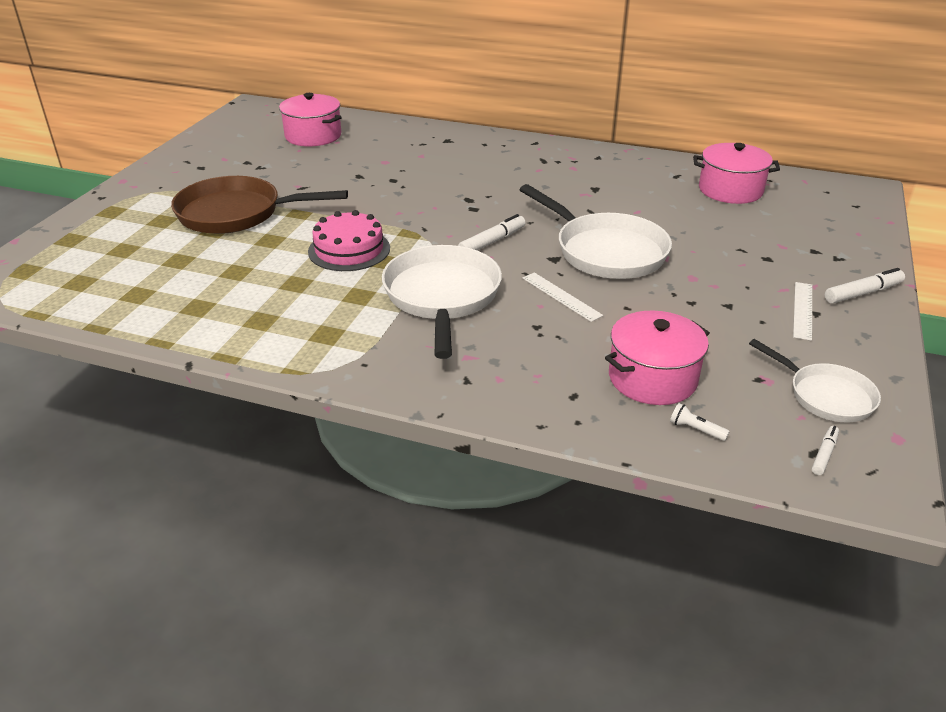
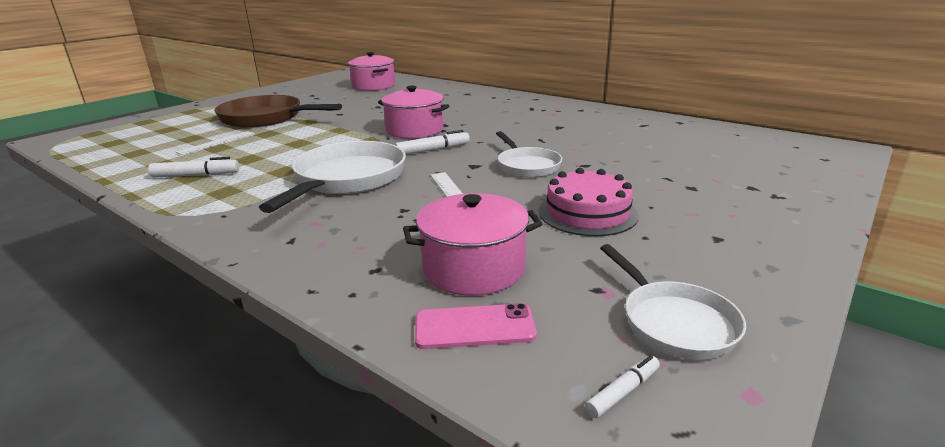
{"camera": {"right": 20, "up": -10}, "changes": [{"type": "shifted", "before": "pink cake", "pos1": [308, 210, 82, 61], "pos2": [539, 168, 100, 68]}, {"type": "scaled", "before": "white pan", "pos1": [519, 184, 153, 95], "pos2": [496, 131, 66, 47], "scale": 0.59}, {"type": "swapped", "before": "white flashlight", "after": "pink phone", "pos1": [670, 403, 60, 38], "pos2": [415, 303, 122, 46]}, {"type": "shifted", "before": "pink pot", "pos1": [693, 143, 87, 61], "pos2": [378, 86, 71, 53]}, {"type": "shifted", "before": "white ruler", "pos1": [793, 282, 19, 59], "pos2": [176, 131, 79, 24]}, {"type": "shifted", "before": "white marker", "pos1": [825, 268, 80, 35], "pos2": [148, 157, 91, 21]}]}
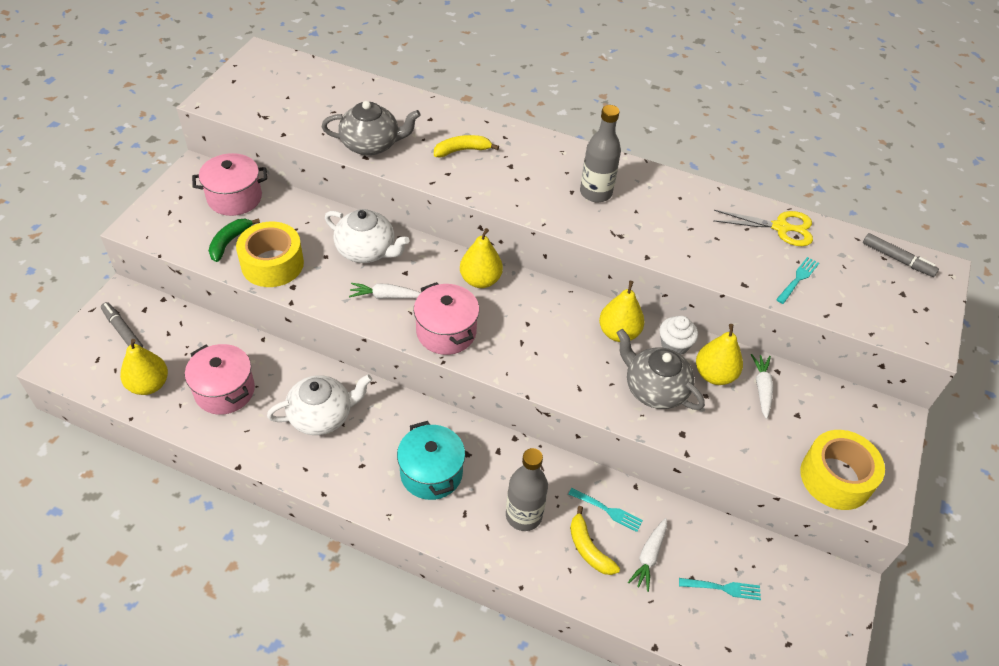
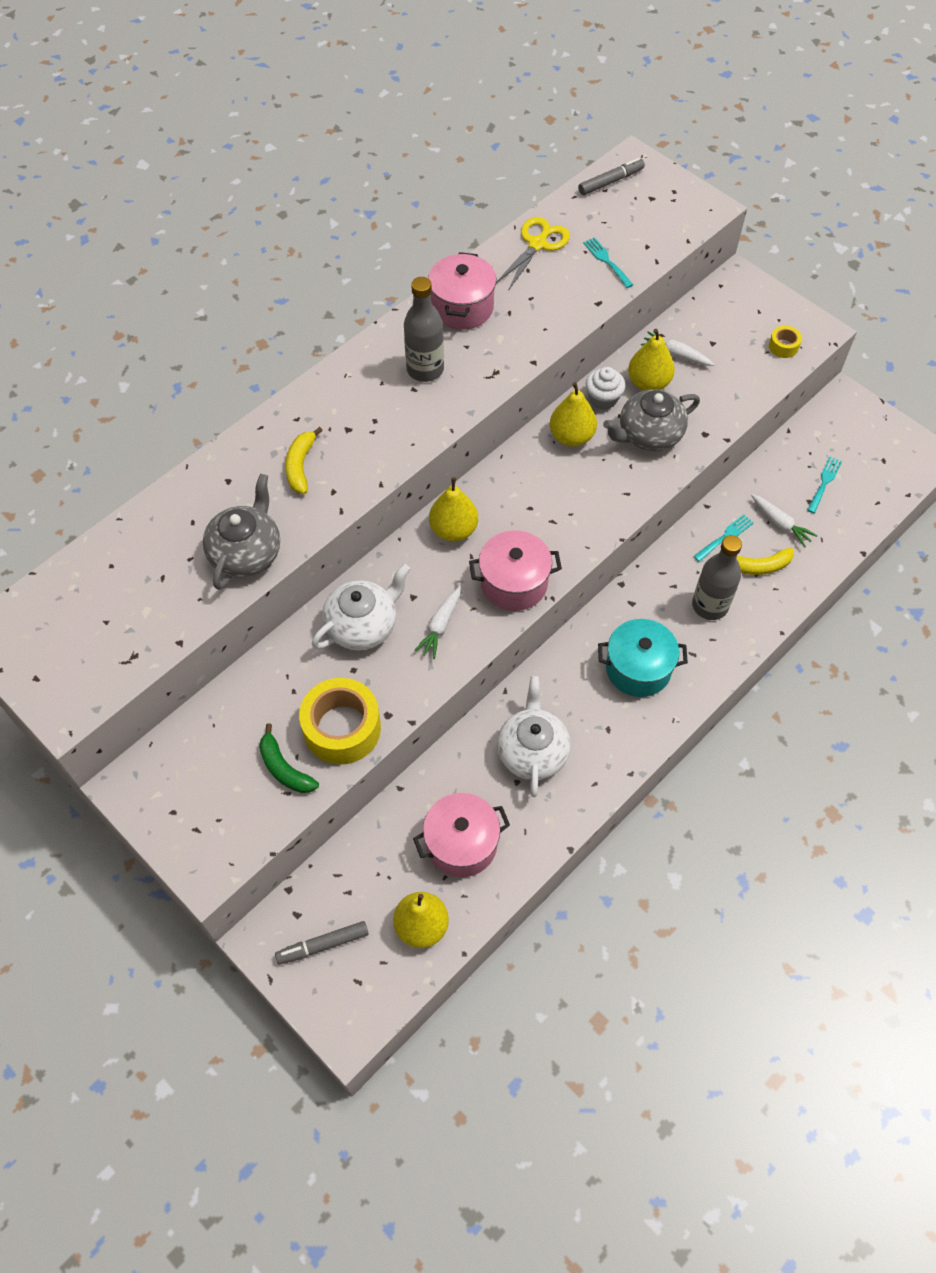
{"camera": {"right": -65, "up": 10}, "changes": [{"type": "shifted", "before": "pink pot", "pos1": [192, 153, 75, 63], "pos2": [428, 252, 68, 78]}, {"type": "scaled", "before": "yellow tape", "pos1": [800, 430, 85, 80], "pos2": [769, 326, 33, 32], "scale": 0.46}]}
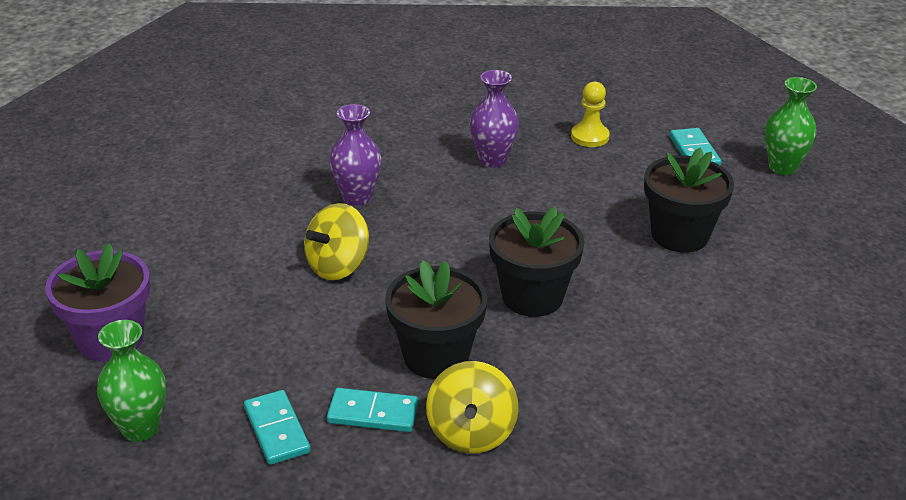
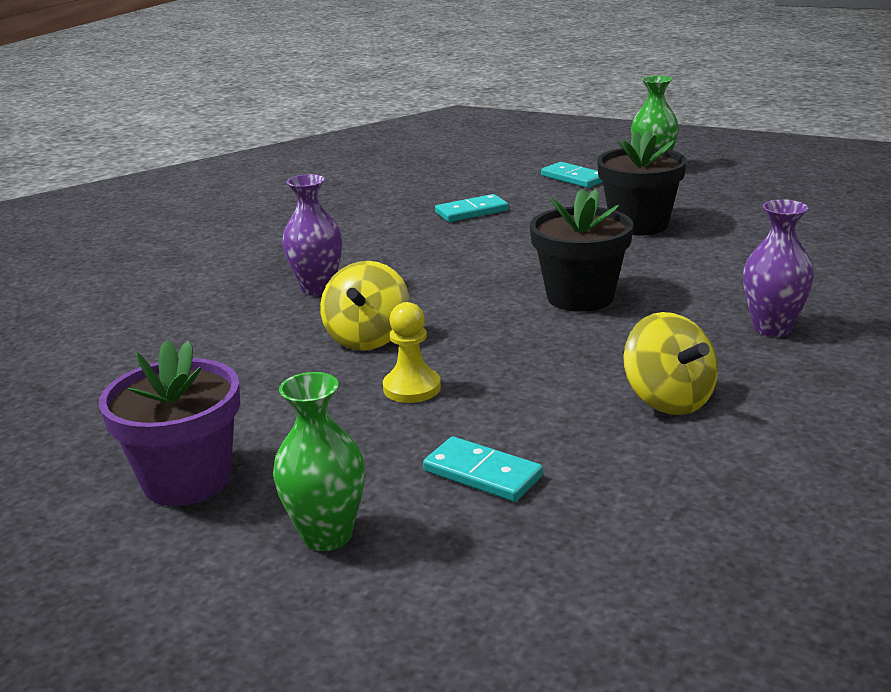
{"camera": {"right": -30, "up": -10}, "changes": [{"type": "shifted", "before": "turquoise domino", "pos1": [327, 388, 91, 44], "pos2": [435, 194, 74, 28]}, {"type": "gone", "before": "black flower pot", "pos1": [386, 260, 102, 119]}, {"type": "shifted", "before": "purple vase", "pos1": [470, 70, 49, 98], "pos2": [743, 199, 71, 138]}, {"type": "shifted", "before": "yellow pawn", "pos1": [571, 82, 39, 65], "pos2": [383, 302, 58, 101]}]}
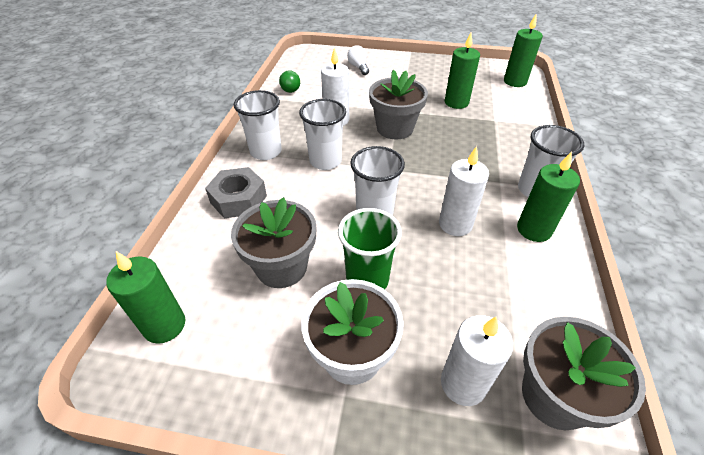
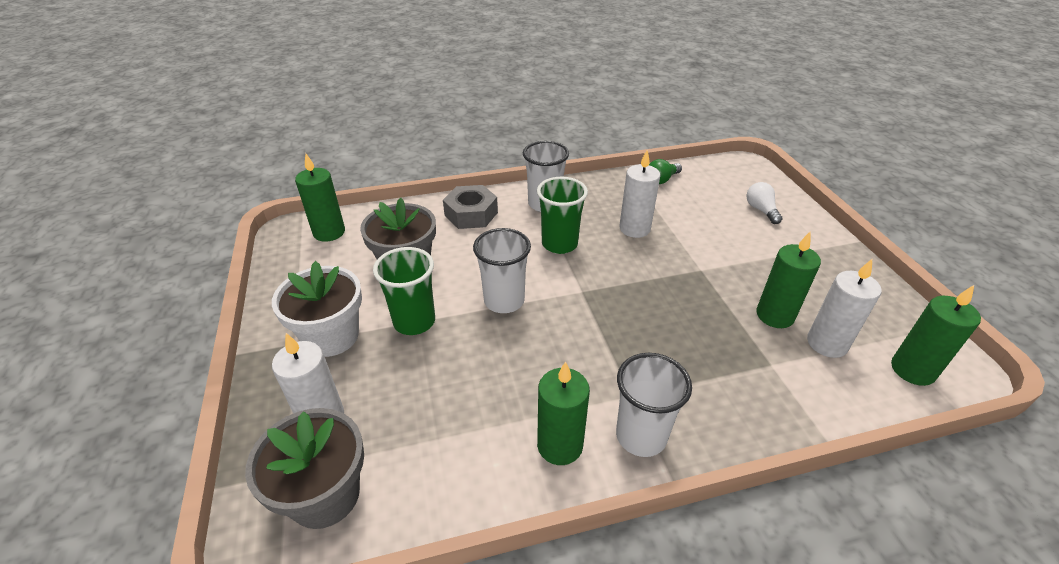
{"camera": {"right": 65, "up": -5}, "changes": [{"type": "repainted", "before": "white cup", "after": "green cup", "pos1": [299, 99, 47, 71], "pos2": [537, 177, 51, 77]}, {"type": "rotated", "before": "white light bulb", "pos1": [347, 45, 22, 30], "pos2": [746, 182, 37, 42], "turn": -60}, {"type": "gone", "before": "grey flower pot", "pos1": [369, 70, 59, 69]}, {"type": "shifted", "before": "white candle", "pos1": [439, 146, 50, 90], "pos2": [807, 259, 75, 99]}]}
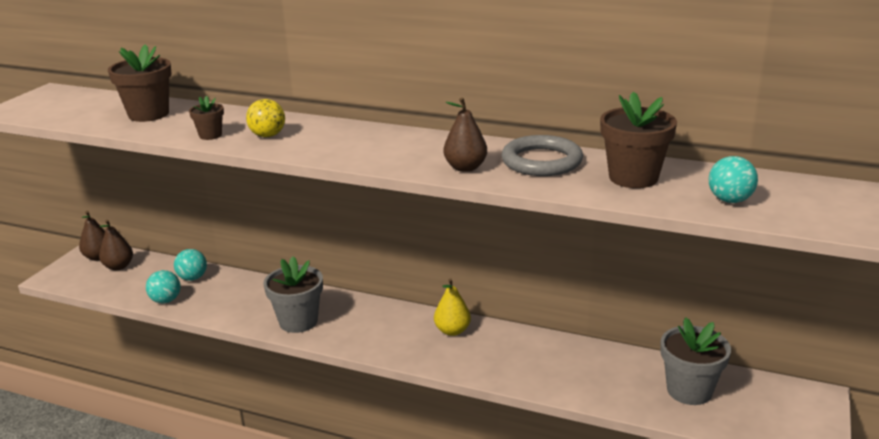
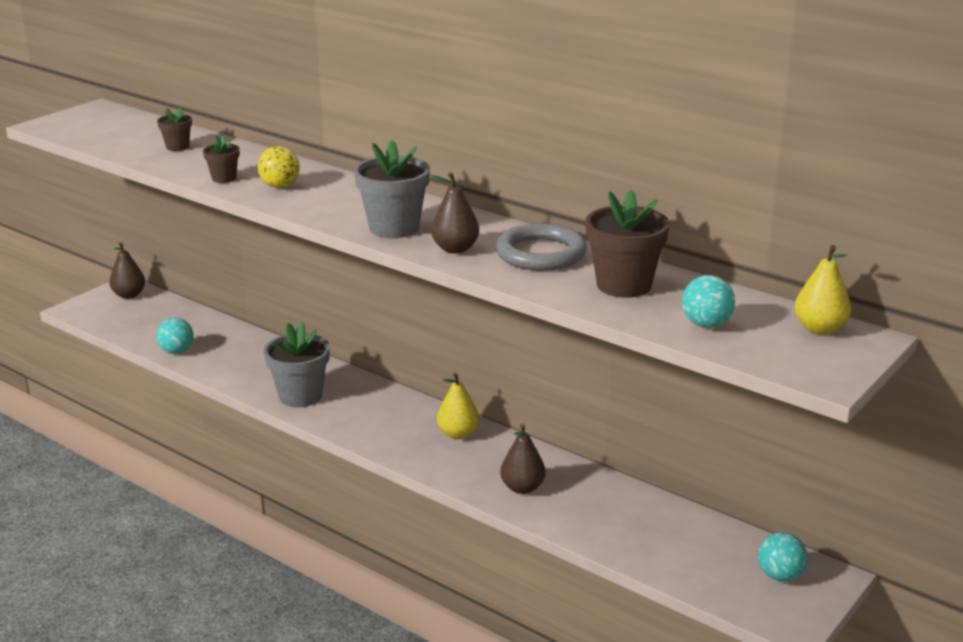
{"camera": {"right": 15, "up": 0}, "changes": [{"type": "shifted", "before": "brown pear", "pos1": [99, 219, 34, 51], "pos2": [500, 424, 46, 70]}, {"type": "scaled", "before": "brown flower pot", "pos1": [108, 44, 64, 78], "pos2": [157, 107, 35, 44], "scale": 0.53}, {"type": "shifted", "before": "turquoise ball", "pos1": [174, 249, 33, 32], "pos2": [758, 532, 50, 49]}, {"type": "shifted", "before": "grey flower pot", "pos1": [661, 317, 70, 88], "pos2": [354, 140, 76, 98]}, {"type": "new", "after": "yellow pear", "pos2": [794, 245, 57, 90]}]}
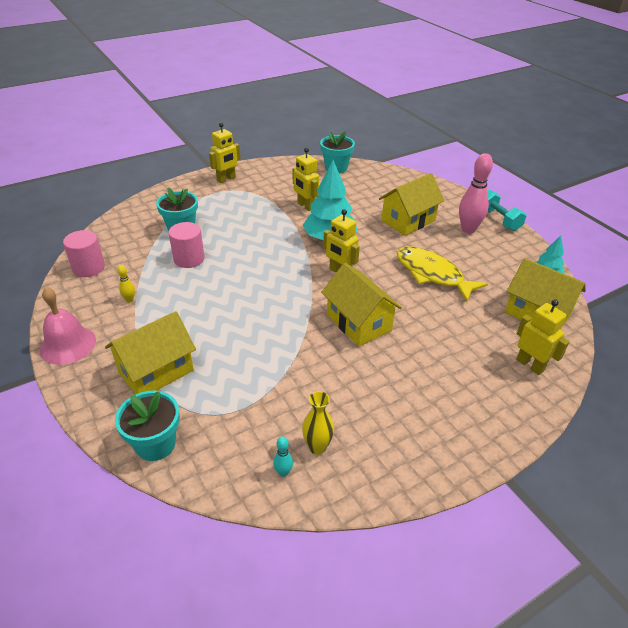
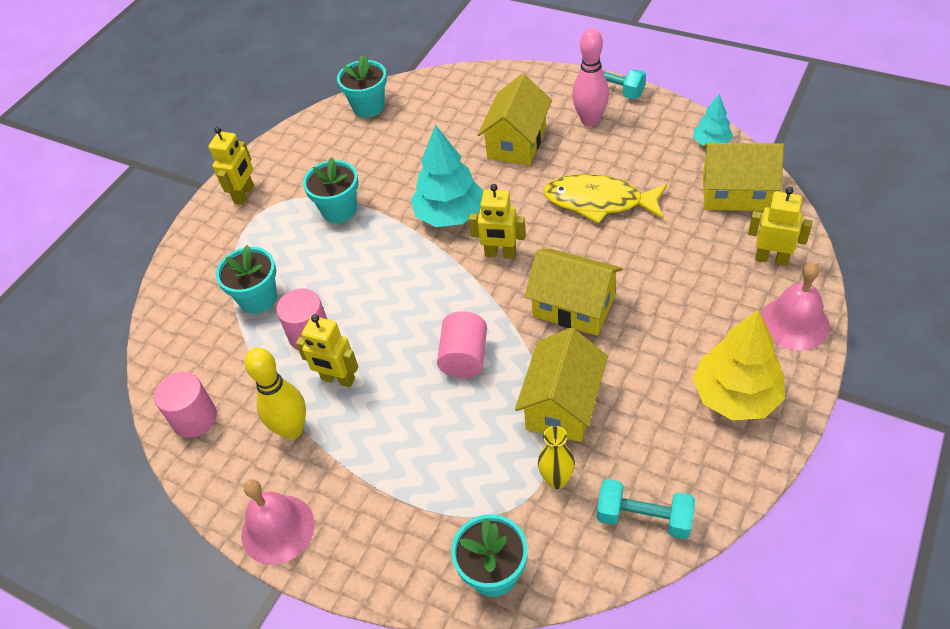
{"camera": {"right": -25, "up": 10}, "changes": [{"type": "shifted", "before": "yellow house", "pos1": [105, 311, 91, 83], "pos2": [515, 328, 93, 114]}, {"type": "scaled", "before": "yellow bowling pin", "pos1": [117, 265, 18, 37], "pos2": [245, 347, 61, 92], "scale": 2.24}, {"type": "swapped", "before": "turquoise bowling pin", "after": "turquoise dumbbell", "pos1": [273, 436, 20, 41], "pos2": [597, 479, 98, 60]}, {"type": "shifted", "before": "yellow robot", "pos1": [293, 148, 26, 63], "pos2": [296, 314, 62, 73]}, {"type": "shifted", "before": "yellow vase", "pos1": [302, 391, 32, 64], "pos2": [538, 426, 37, 63]}, {"type": "new", "after": "turquoise flower pot", "pos2": [303, 157, 55, 66]}, {"type": "new", "after": "pink cylinder", "pos2": [437, 311, 50, 67]}, {"type": "new", "after": "yellow tree", "pos2": [693, 310, 92, 110]}, {"type": "new", "after": "pink bell", "pos2": [761, 262, 69, 88]}]}
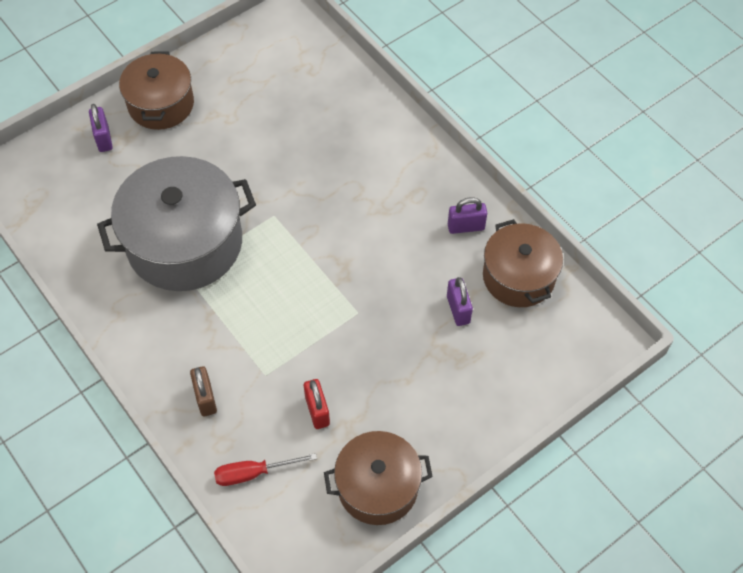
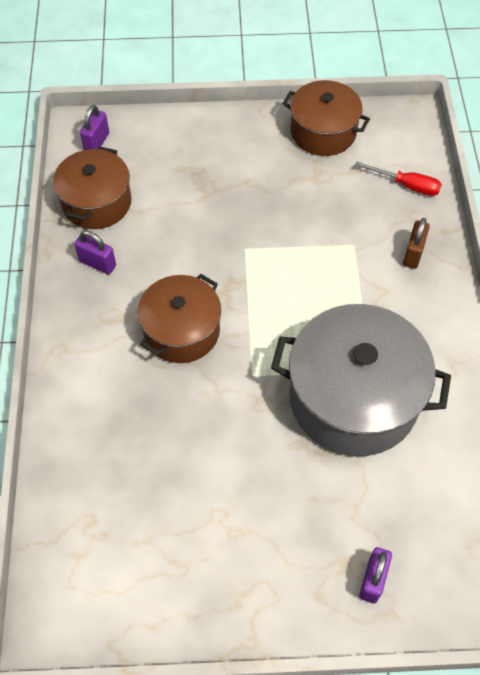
{"camera": {"right": -145, "up": 0}, "changes": [{"type": "shifted", "before": "brown pot", "pos1": [119, 52, 75, 78], "pos2": [138, 274, 83, 89]}, {"type": "gone", "before": "red padlock", "pos1": [304, 379, 26, 50]}, {"type": "shifted", "before": "purple padlock", "pos1": [447, 277, 26, 49], "pos2": [80, 105, 29, 45]}]}
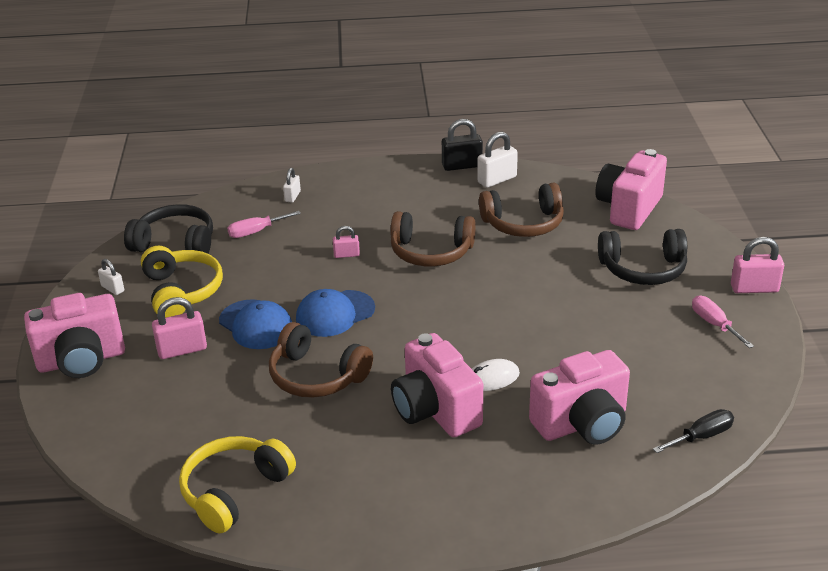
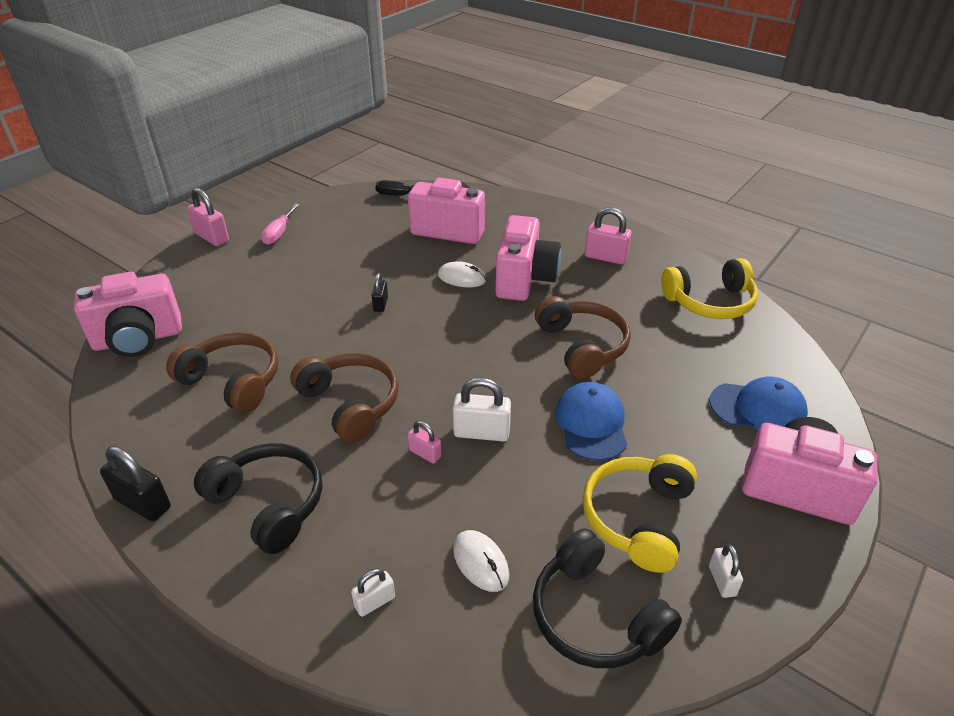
{"camera": {"right": -140, "up": 5}, "changes": [{"type": "shifted", "before": "pink padlock", "pos1": [152, 297, 55, 62], "pos2": [585, 207, 47, 58]}, {"type": "swapped", "before": "pink screwdriver", "after": "white mouse", "pos1": [227, 211, 74, 27], "pos2": [453, 530, 56, 62]}, {"type": "shifted", "before": "blue cap", "pos1": [296, 289, 79, 48], "pos2": [709, 377, 99, 53]}, {"type": "shifted", "before": "white padlock", "pos1": [477, 132, 41, 56], "pos2": [453, 378, 58, 64]}, {"type": "shifted", "before": "black headphones", "pos1": [598, 229, 89, 56], "pos2": [194, 443, 128, 111]}, {"type": "new", "after": "black padlock", "pos2": [372, 273, 16, 39]}]}
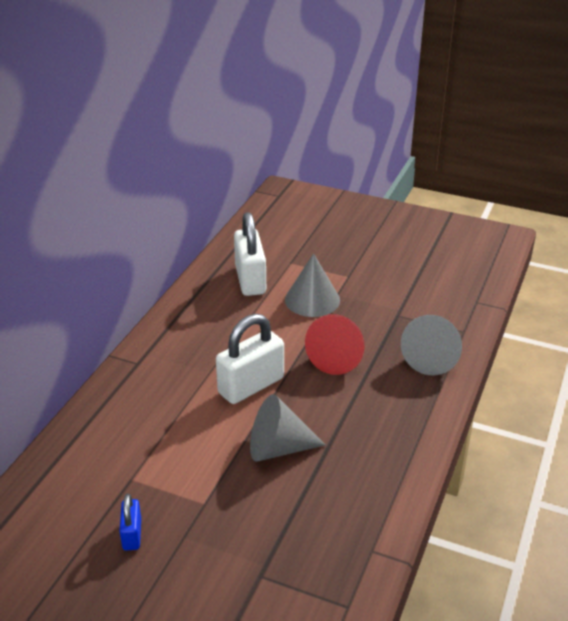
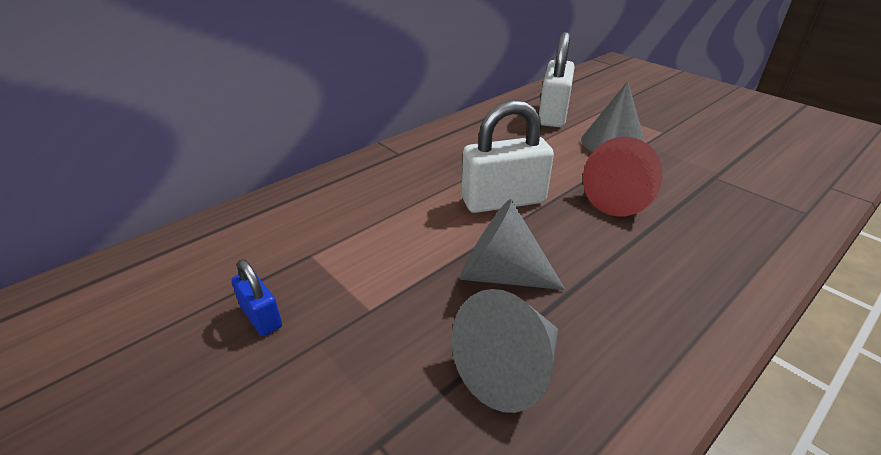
{"camera": {"right": 25, "up": 0}, "changes": [{"type": "rotated", "before": "blue padlock", "pos1": [119, 494, 22, 56], "pos2": [232, 259, 50, 77], "turn": -60}, {"type": "shifted", "before": "grey cone", "pos1": [401, 315, 61, 61], "pos2": [452, 289, 106, 124]}]}
